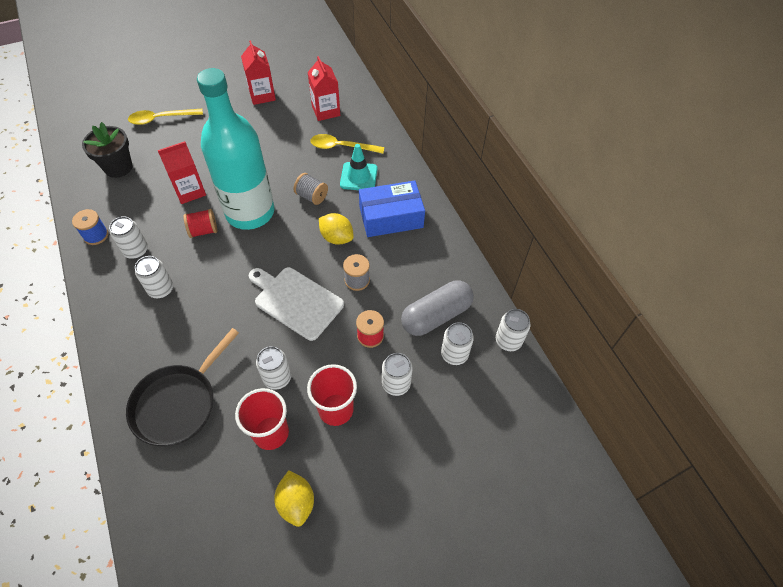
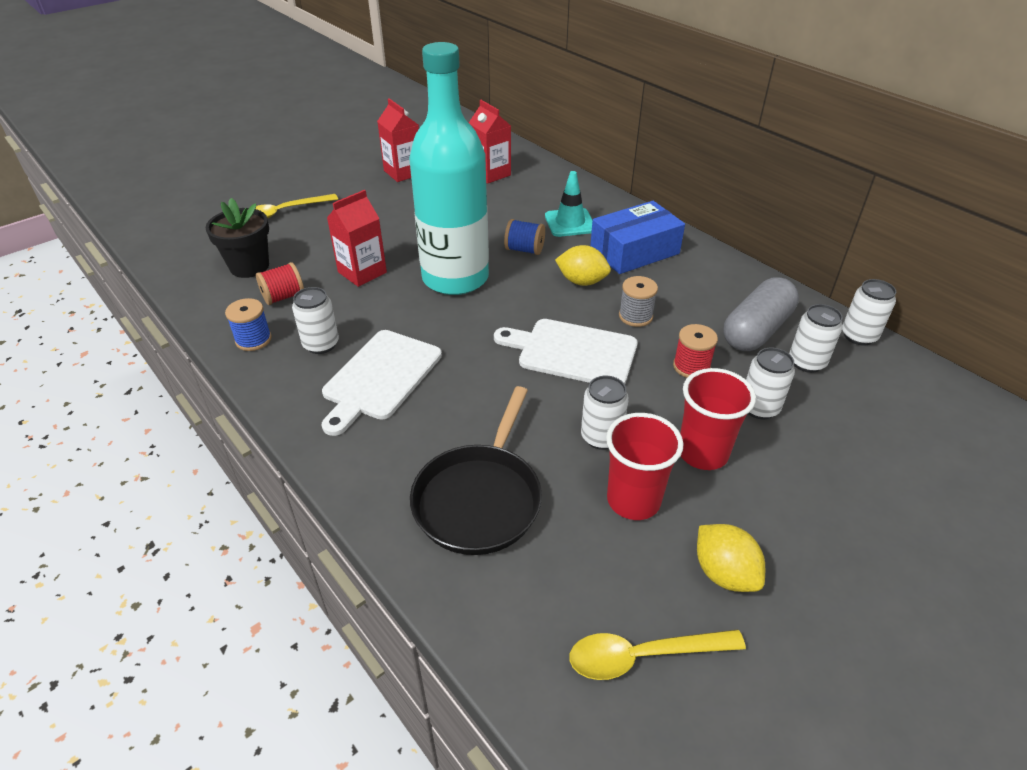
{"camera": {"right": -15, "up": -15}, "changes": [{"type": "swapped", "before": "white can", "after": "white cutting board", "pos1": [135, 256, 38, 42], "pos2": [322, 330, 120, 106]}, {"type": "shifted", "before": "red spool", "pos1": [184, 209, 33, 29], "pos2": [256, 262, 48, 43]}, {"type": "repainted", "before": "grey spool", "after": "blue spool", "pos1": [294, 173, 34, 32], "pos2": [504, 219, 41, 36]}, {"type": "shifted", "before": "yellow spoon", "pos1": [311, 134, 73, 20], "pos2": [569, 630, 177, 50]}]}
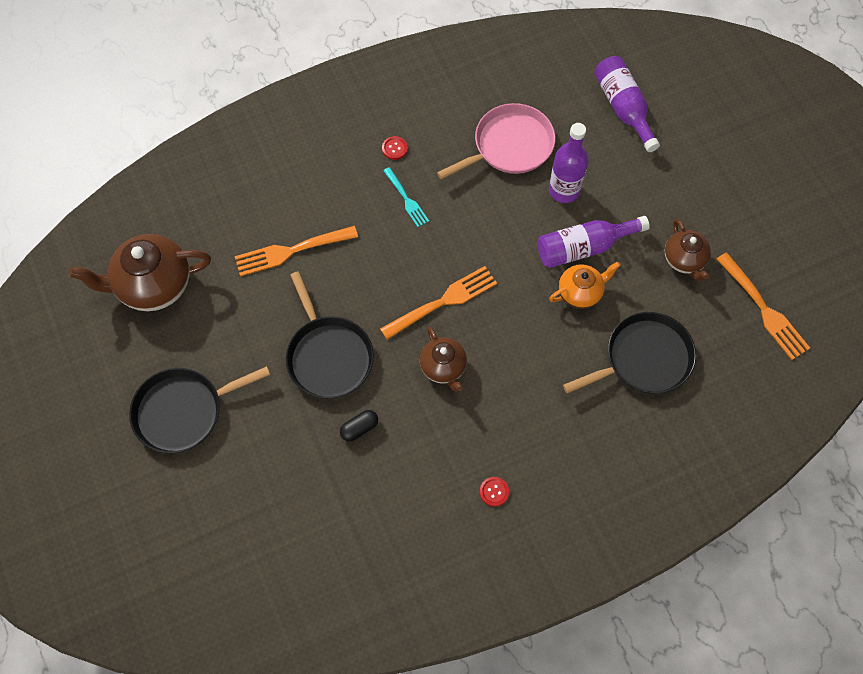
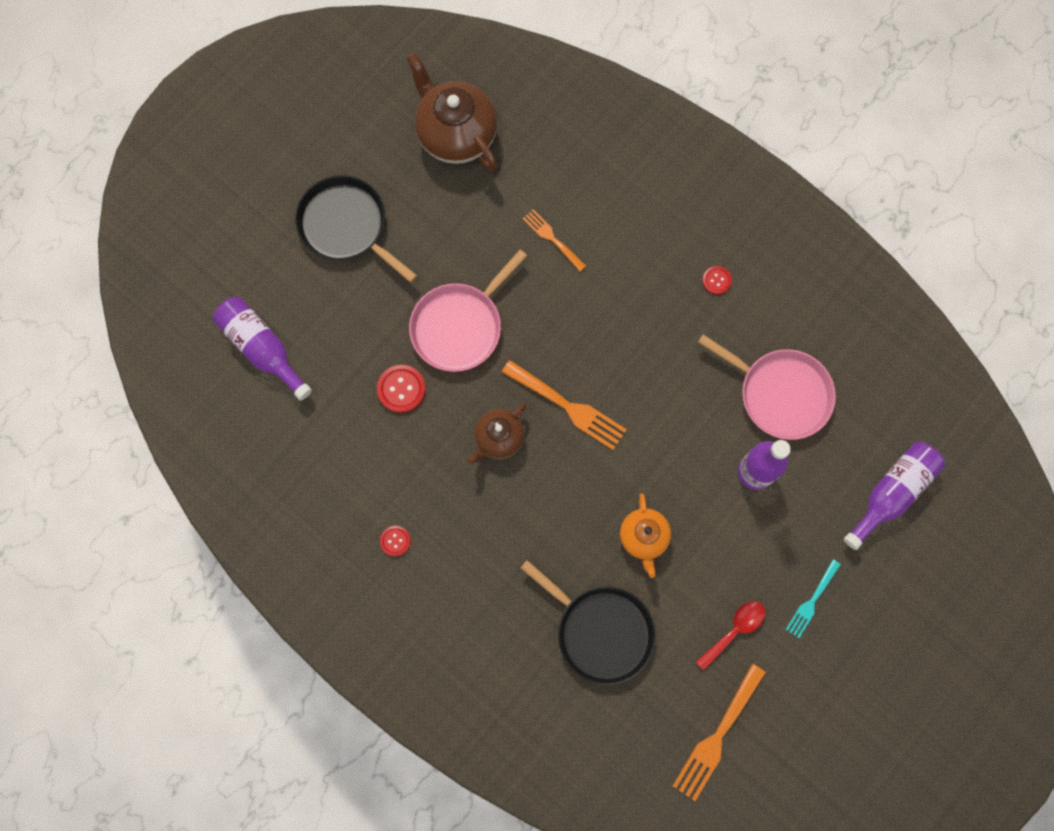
{"camera": {"right": 65, "up": 10}, "changes": [{"type": "scaled", "before": "orange fork", "pos1": [235, 226, 123, 51], "pos2": [523, 209, 63, 62], "scale": 0.61}, {"type": "repainted", "before": "black pan", "after": "pink pan", "pos1": [286, 271, 88, 127], "pos2": [409, 250, 118, 122]}, {"type": "swapped", "before": "black capsule", "after": "red button", "pos1": [340, 410, 38, 32], "pos2": [377, 365, 49, 48]}, {"type": "shifted", "before": "turquoise fork", "pos1": [383, 167, 46, 60], "pos2": [785, 560, 56, 78]}, {"type": "shifted", "before": "purple bottle", "pos1": [537, 216, 113, 52], "pos2": [213, 297, 99, 104]}, {"type": "rotated", "before": "orange teapot", "pos1": [549, 262, 72, 47], "pos2": [620, 493, 51, 85], "turn": 45}, {"type": "swapped", "before": "brown teapot", "after": "red spoon", "pos1": [665, 219, 46, 62], "pos2": [696, 601, 70, 69]}]}
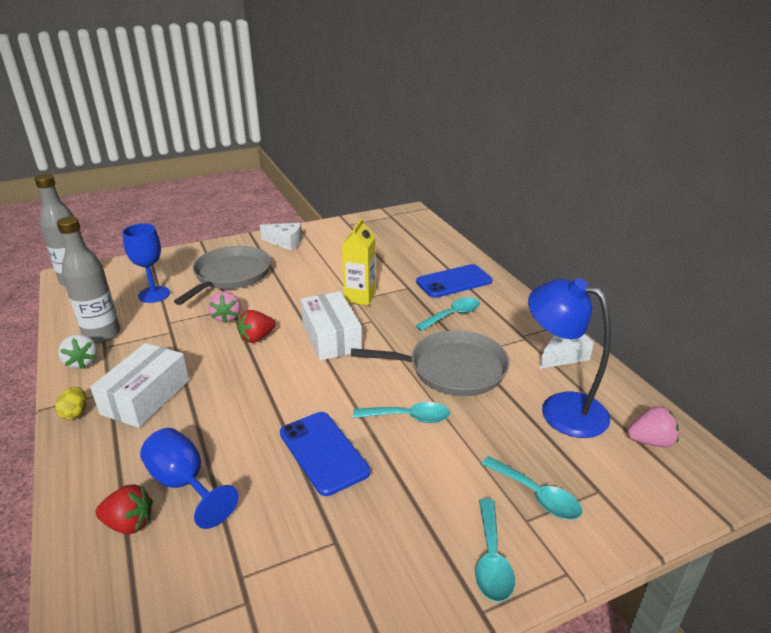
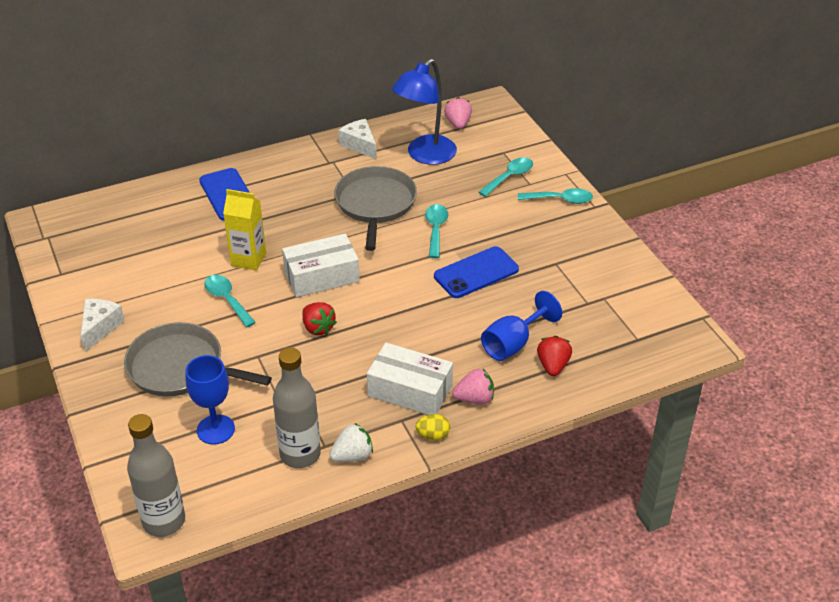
{"camera": {"right": -90, "up": 10}, "changes": [{"type": "shifted", "before": "pink strawberry", "pos1": [208, 291, 33, 32], "pos2": [452, 369, 42, 35]}, {"type": "shifted", "before": "turquoise spoon", "pos1": [415, 297, 65, 34], "pos2": [204, 275, 52, 52]}]}
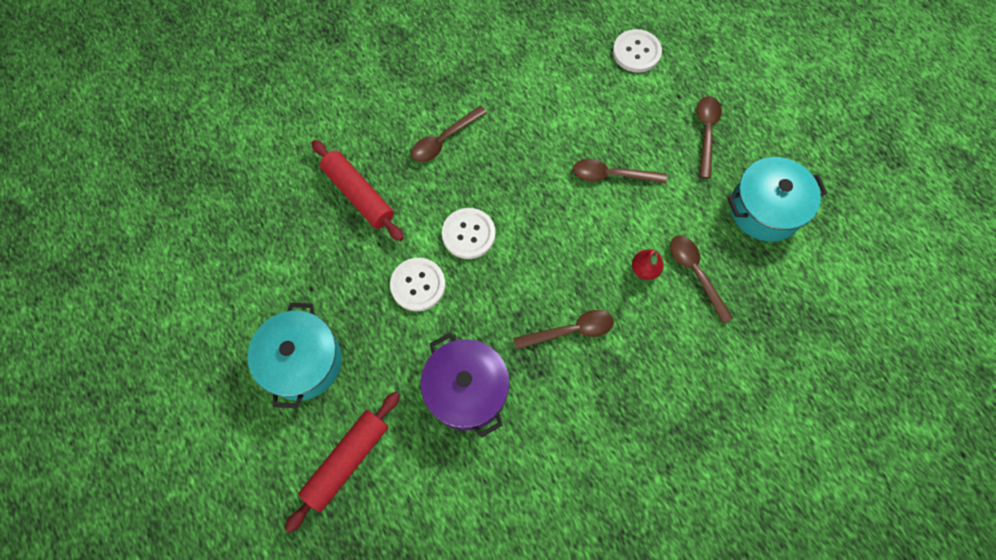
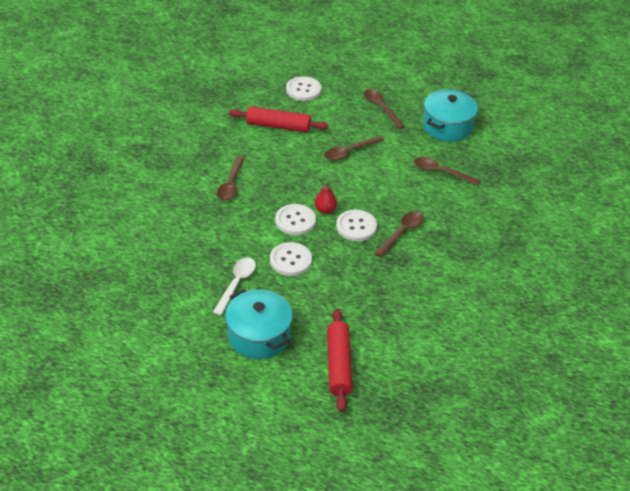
{"camera": {"right": -40, "up": -25}, "changes": [{"type": "shifted", "before": "red rolling pin", "pos1": [312, 140, 92, 101], "pos2": [229, 106, 100, 27]}, {"type": "gone", "before": "purple pot", "pos1": [421, 333, 89, 104]}, {"type": "shifted", "before": "red pear", "pos1": [632, 249, 32, 31], "pos2": [315, 182, 22, 32]}, {"type": "new", "after": "white spoon", "pos2": [213, 258, 43, 58]}, {"type": "new", "after": "white button", "pos2": [336, 210, 41, 31]}]}
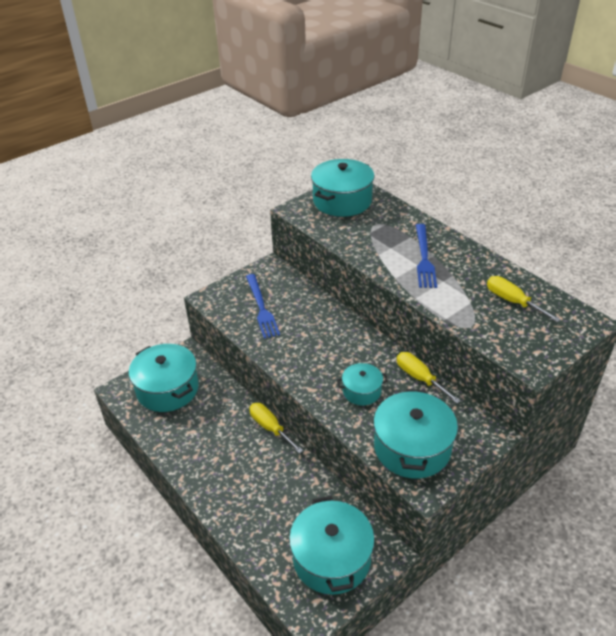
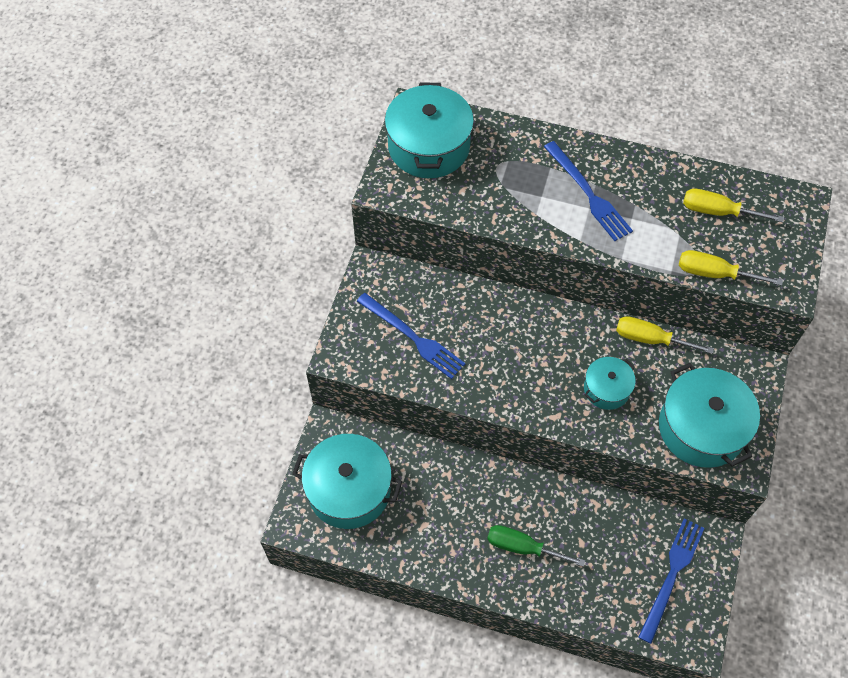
{"camera": {"right": -35, "up": 20}, "changes": [{"type": "shifted", "before": "yellow screwdriver", "pos1": [249, 403, 54, 51], "pos2": [679, 250, 104, 36]}, {"type": "swapped", "before": "turquoise pot", "after": "blue fork", "pos1": [289, 496, 86, 99], "pos2": [638, 518, 66, 126]}, {"type": "new", "after": "green screwdriver", "pos2": [487, 525, 98, 42]}]}
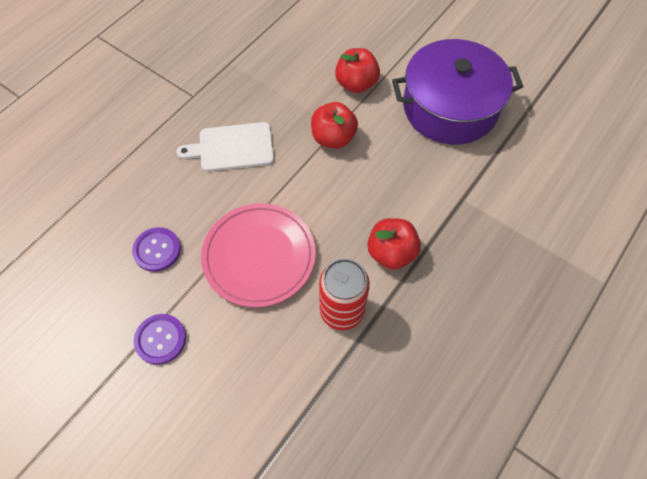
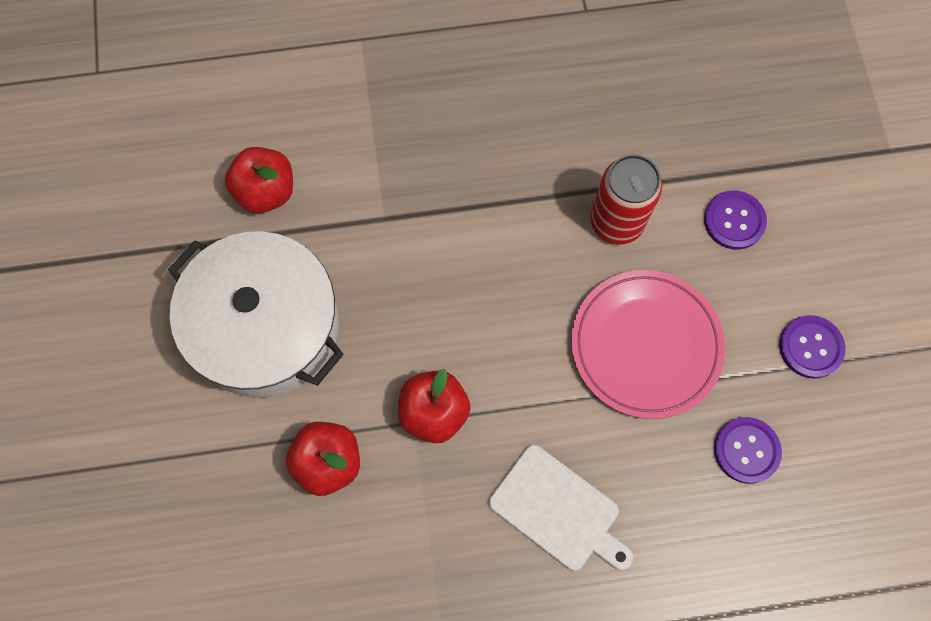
{"camera": {"right": -135, "up": 10}, "changes": [{"type": "shifted", "before": "red apple", "pos1": [367, 218, 54, 52], "pos2": [225, 147, 68, 66]}, {"type": "repainted", "before": "purple pot", "after": "white pot", "pos1": [392, 39, 131, 106], "pos2": [168, 231, 176, 167]}, {"type": "new", "after": "purple button", "pos2": [704, 190, 63, 60]}]}
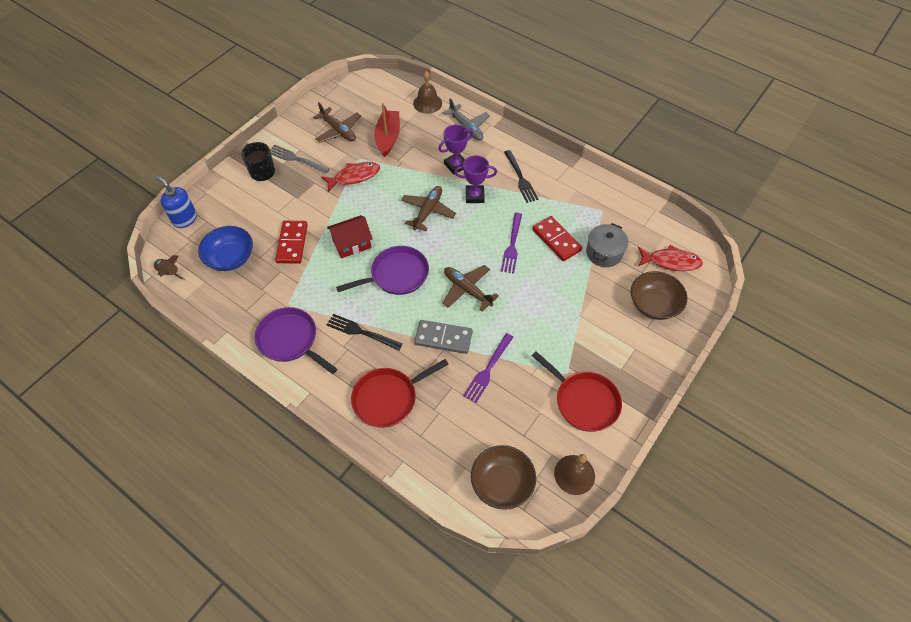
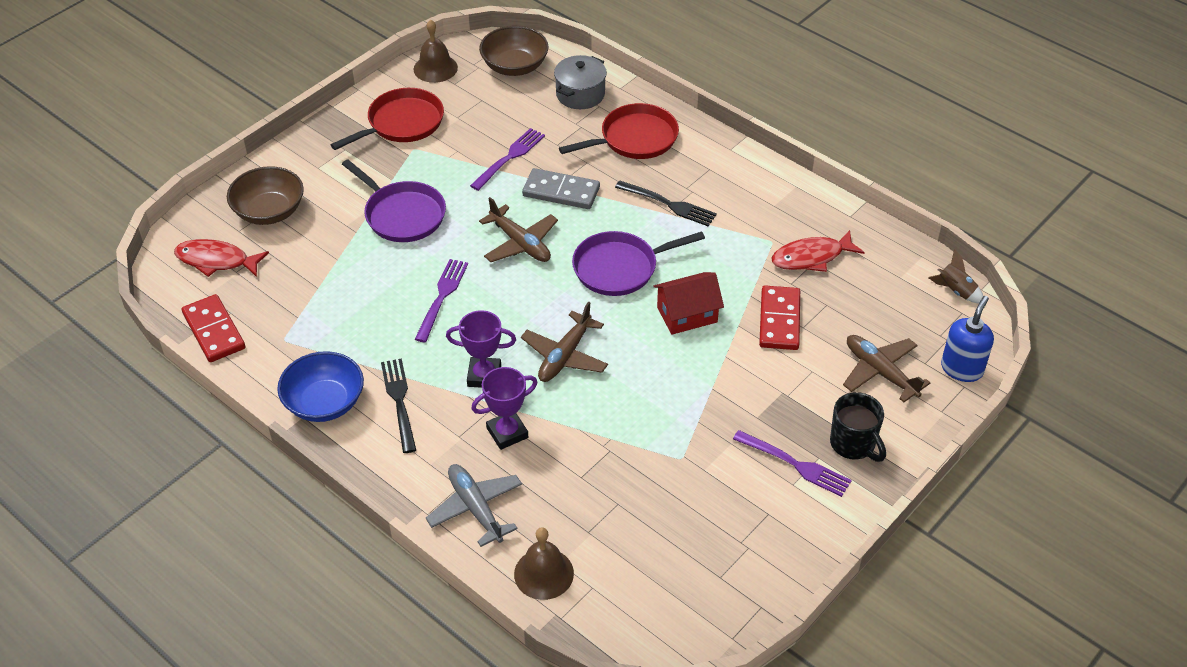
{"camera": {"right": -175, "up": -10}, "changes": [{"type": "rotated", "before": "blue soap dispenser", "pos1": [156, 176, 41, 52], "pos2": [941, 296, 53, 86], "turn": -105}, {"type": "shifted", "before": "blue bowl", "pos1": [198, 226, 55, 45], "pos2": [277, 351, 87, 71]}, {"type": "shifted", "before": "purple pan", "pos1": [255, 307, 82, 67], "pos2": [342, 159, 104, 83]}, {"type": "repainted", "before": "grey fork", "after": "purple fork", "pos1": [270, 145, 60, 29], "pos2": [733, 430, 119, 67]}, {"type": "shifted", "before": "brown plane", "pos1": [313, 102, 48, 40], "pos2": [843, 335, 87, 67]}, {"type": "shifted", "before": "red fish", "pos1": [321, 162, 59, 30], "pos2": [772, 230, 93, 42]}, {"type": "gone", "before": "red boat", "pos1": [374, 103, 26, 54]}, {"type": "shifted", "before": "red domino", "pos1": [532, 216, 50, 45], "pos2": [182, 294, 63, 68]}, {"type": "rotated", "before": "red pan", "pos1": [532, 351, 90, 81], "pos2": [331, 88, 113, 62], "turn": 90}, {"type": "shifted", "before": "grey pot", "pos1": [586, 223, 42, 44], "pos2": [554, 55, 53, 54]}]}
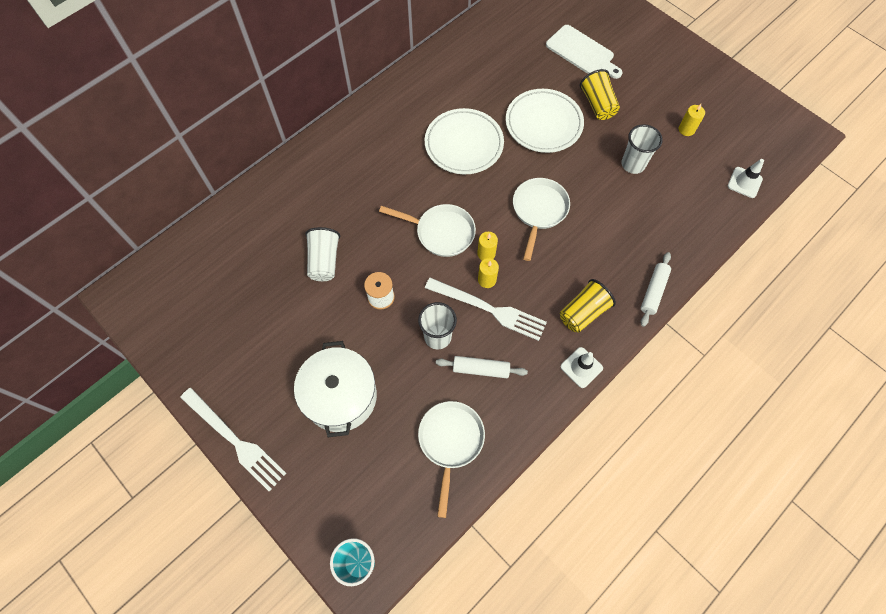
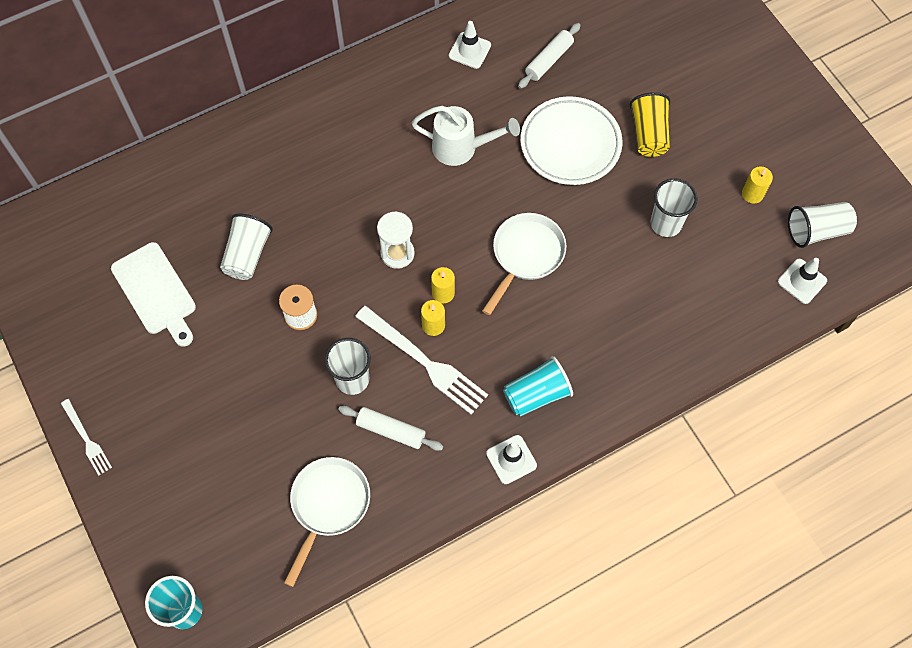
{"camera": {"right": 15, "up": 0}, "changes": [{"type": "scaled", "before": "white fork", "pos1": [180, 388, 107, 104], "pos2": [61, 399, 51, 76], "scale": 0.55}, {"type": "gone", "before": "white pot", "pos1": [294, 341, 83, 96]}, {"type": "swapped", "before": "white pan", "after": "white hourglass", "pos1": [379, 204, 97, 53], "pos2": [377, 211, 38, 58]}, {"type": "swapped", "before": "white plate", "after": "white watering can", "pos1": [425, 108, 79, 66], "pos2": [412, 106, 108, 60]}, {"type": "shifted", "before": "white cutting board", "pos1": [546, 25, 76, 54], "pos2": [111, 242, 85, 105]}, {"type": "repainted", "before": "yellow cup", "after": "turquoise cup", "pos1": [560, 279, 56, 54], "pos2": [503, 356, 70, 61]}, {"type": "shifted", "before": "white rolling pin", "pos1": [641, 252, 30, 75], "pos2": [518, 23, 63, 66]}, {"type": "new", "after": "white traffic cone", "pos2": [449, 21, 42, 48]}, {"type": "new", "after": "white cup", "pos2": [788, 202, 69, 46]}]}
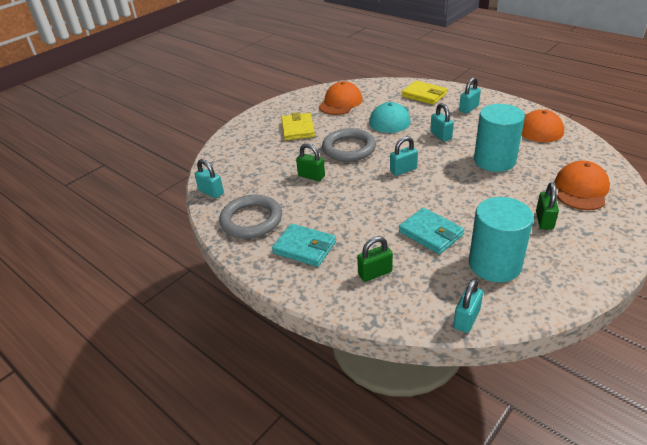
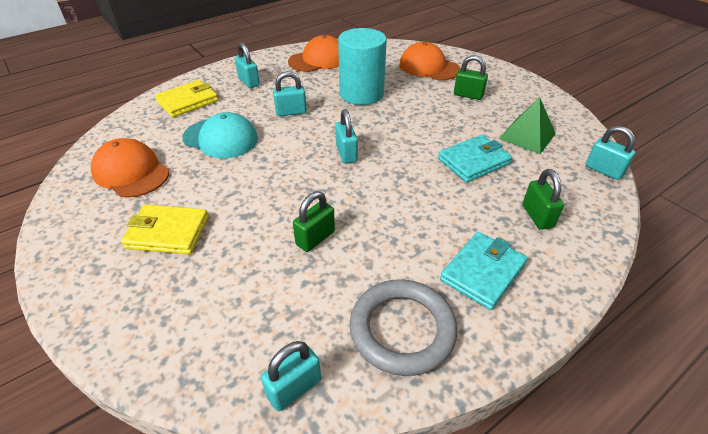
{"camera": {"right": -80, "up": 5}, "changes": [{"type": "gone", "before": "grey ring", "pos1": [322, 128, 54, 34]}, {"type": "swapped", "before": "turquoise cylinder", "after": "green pyramid", "pos1": [469, 197, 65, 85], "pos2": [499, 97, 57, 57]}]}
